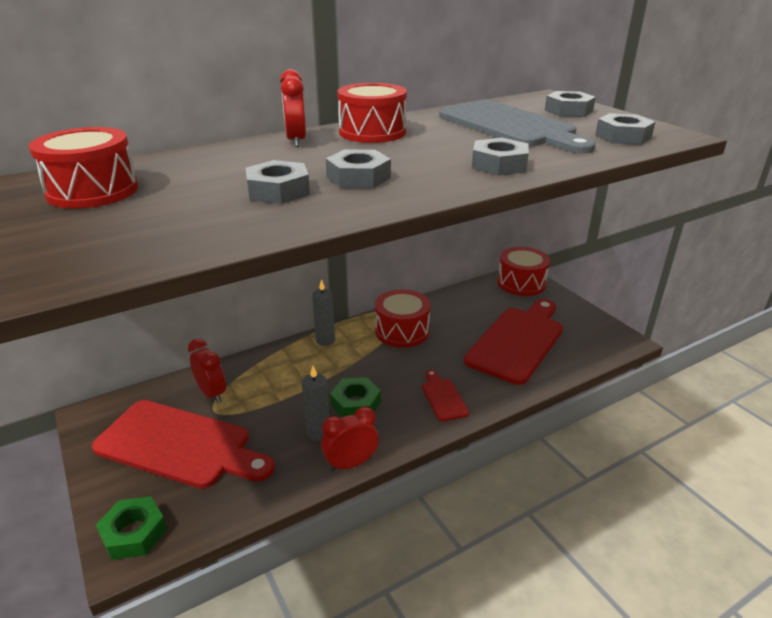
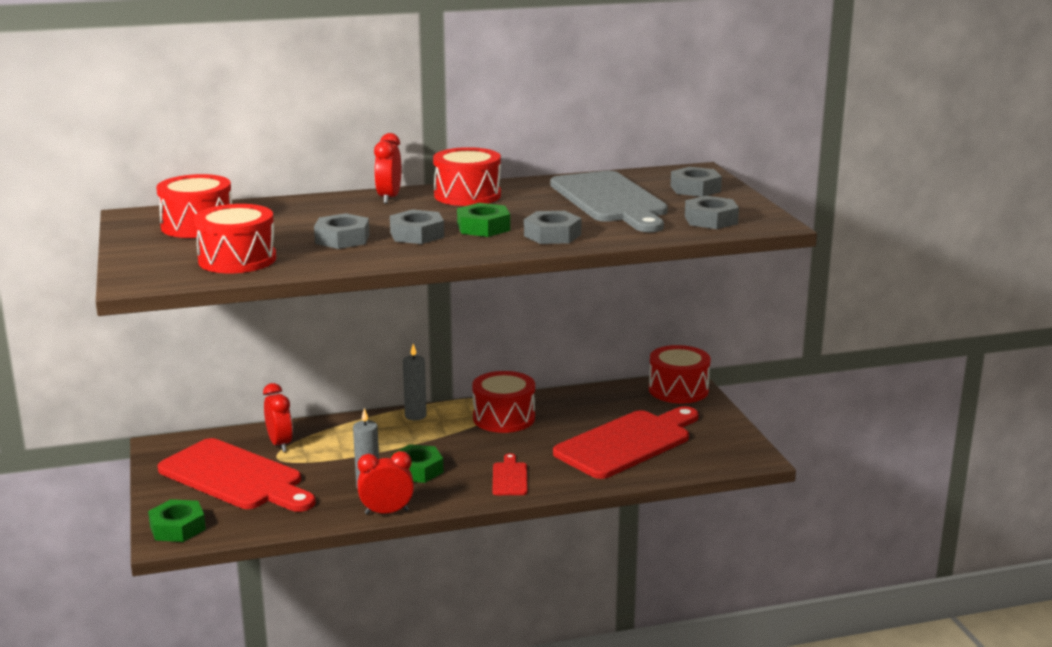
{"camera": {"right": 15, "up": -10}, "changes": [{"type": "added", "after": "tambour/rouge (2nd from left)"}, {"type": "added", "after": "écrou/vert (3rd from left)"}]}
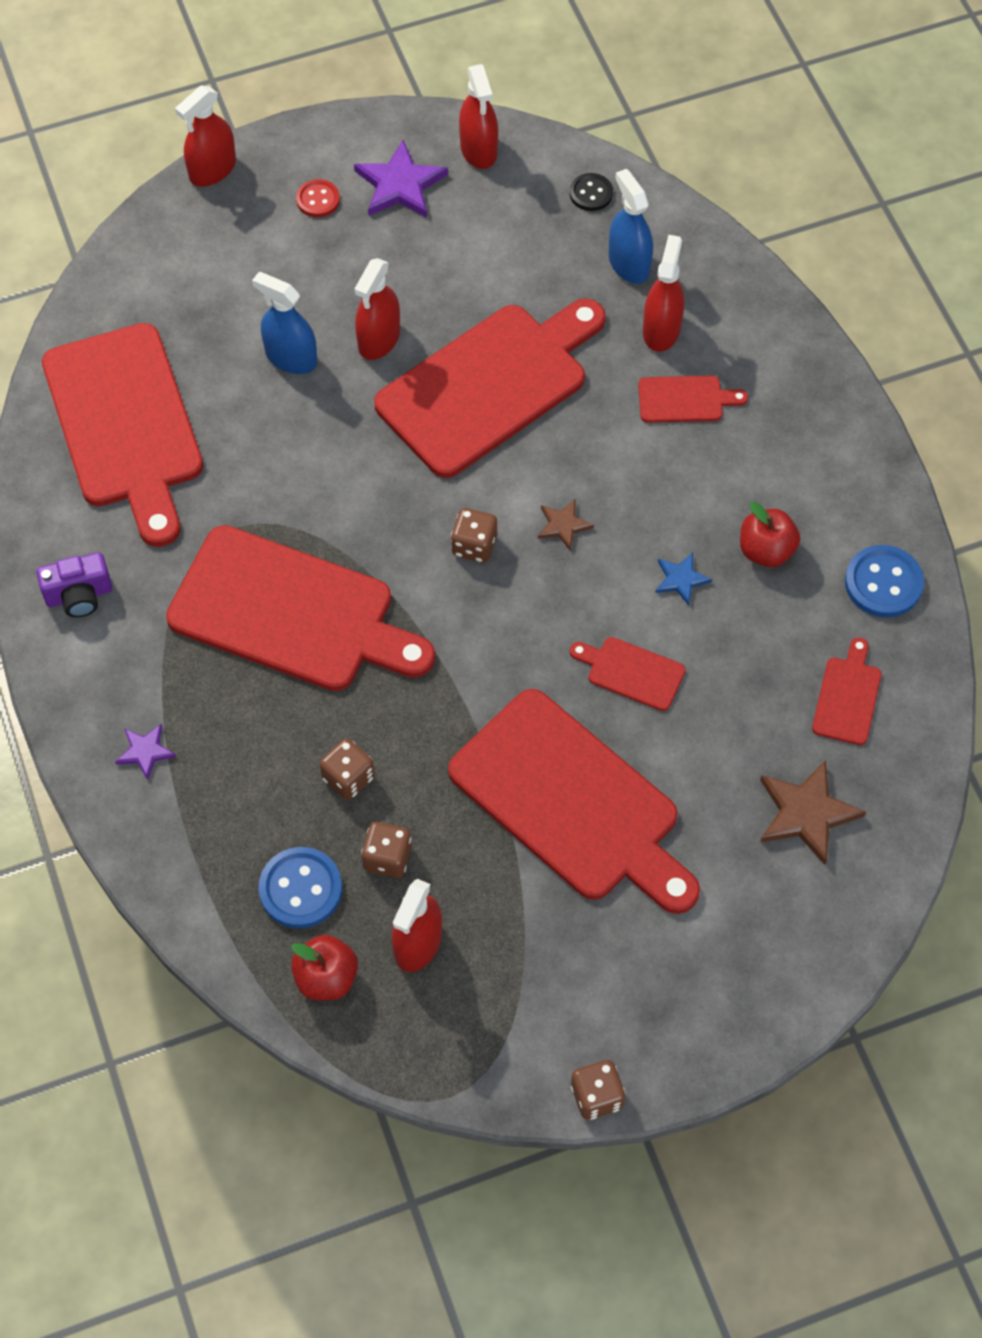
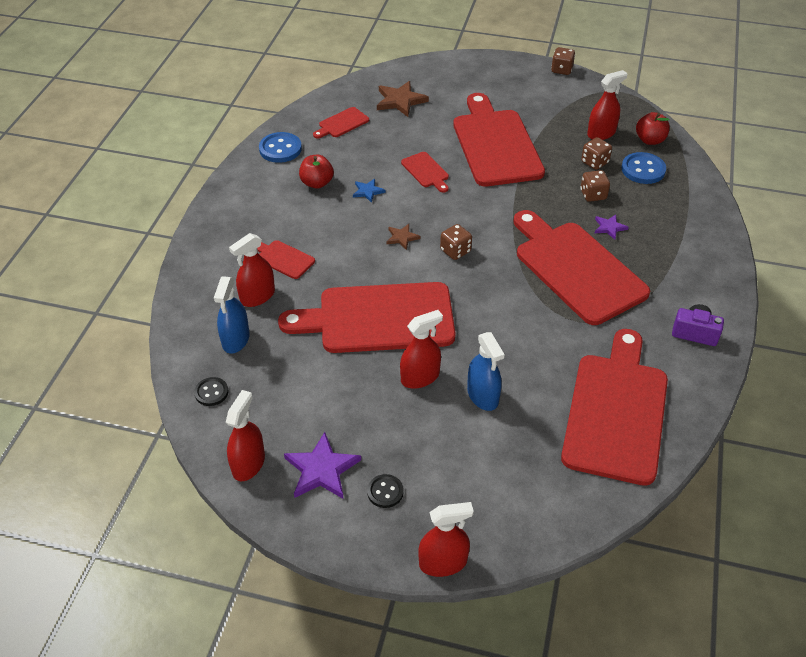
{"camera": {"right": -145, "up": -15}, "changes": [{"type": "recoloured", "before": "bouton/rouge", "after": "bouton/noir (2nd from left)"}, {"type": "moved", "before": "étoile/violet (1st from left in the first image)", "after": "étoile/violet (2nd from left)"}]}
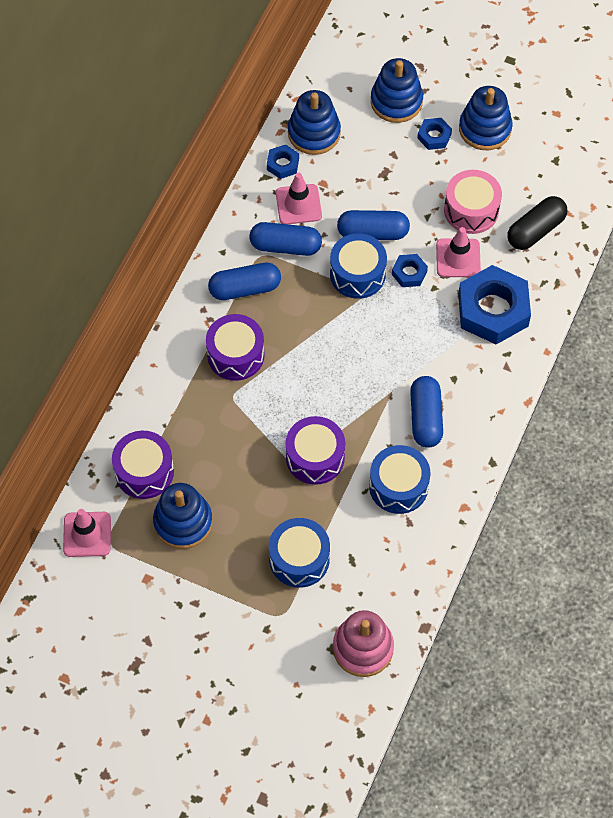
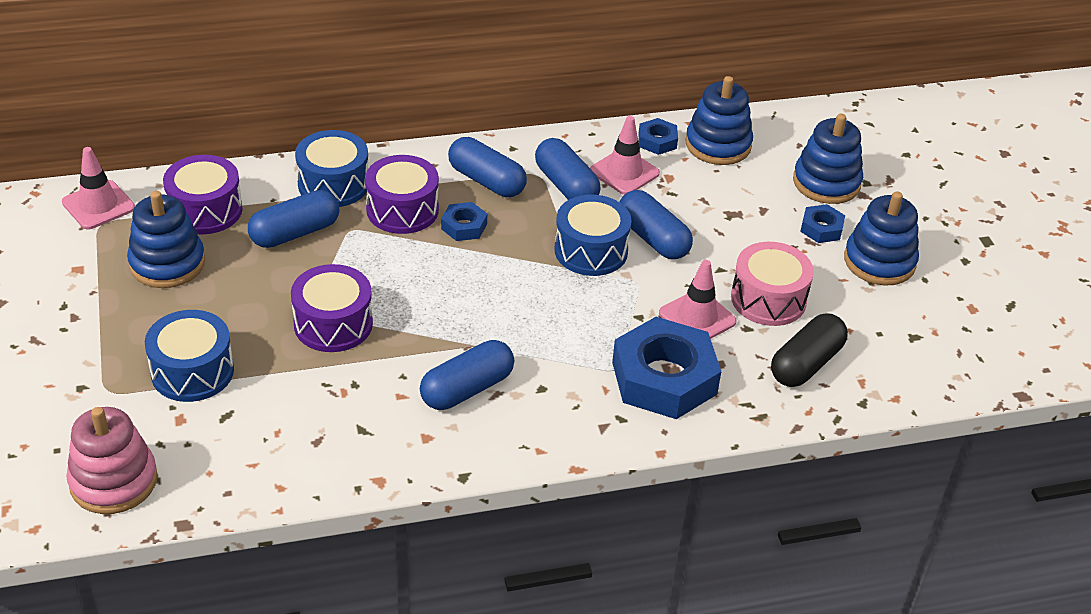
{"camera": {"right": 50, "up": -20}, "changes": [{"type": "added", "after": "gélule/bleu (1st from left)"}, {"type": "moved", "before": "tambour/bleu (3rd from left in the first image)", "after": "tambour/bleu (2nd from left)"}, {"type": "moved", "before": "écrou/bleu (2nd from left in the first image)", "after": "écrou/bleu (1st from left)"}, {"type": "turned", "before": "gélule/noir", "turn": -60}]}
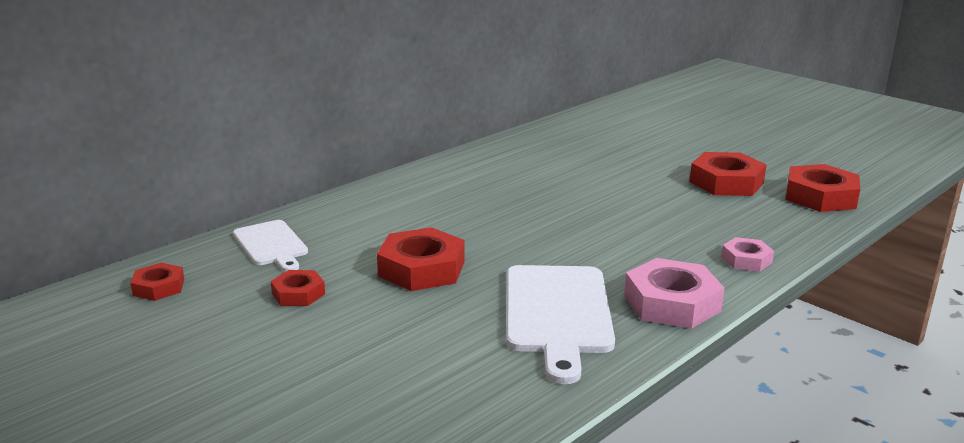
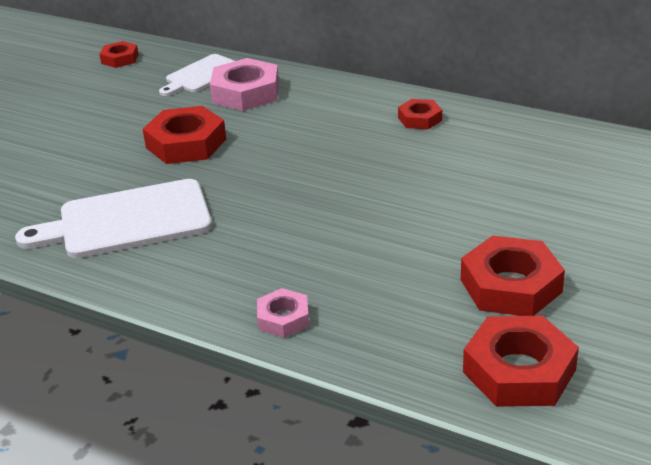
{"camera": {"right": 75, "up": 10}, "changes": [{"type": "moved", "before": "écrou/rose (1st from left)"}, {"type": "moved", "before": "écrou/rouge (2nd from left in the first image)", "after": "écrou/rouge (3rd from left)"}]}
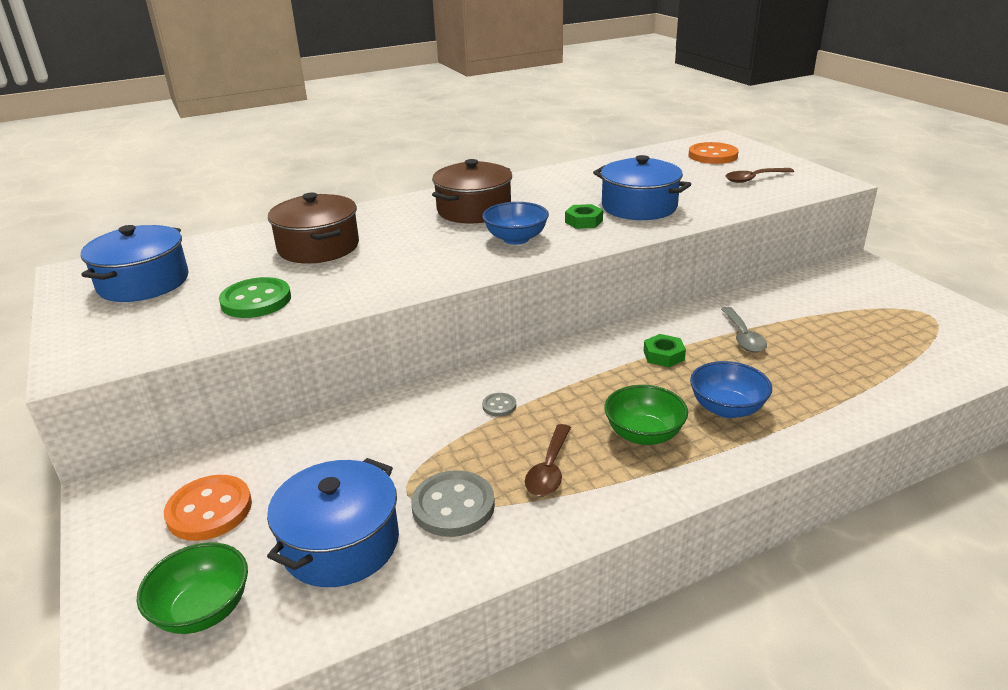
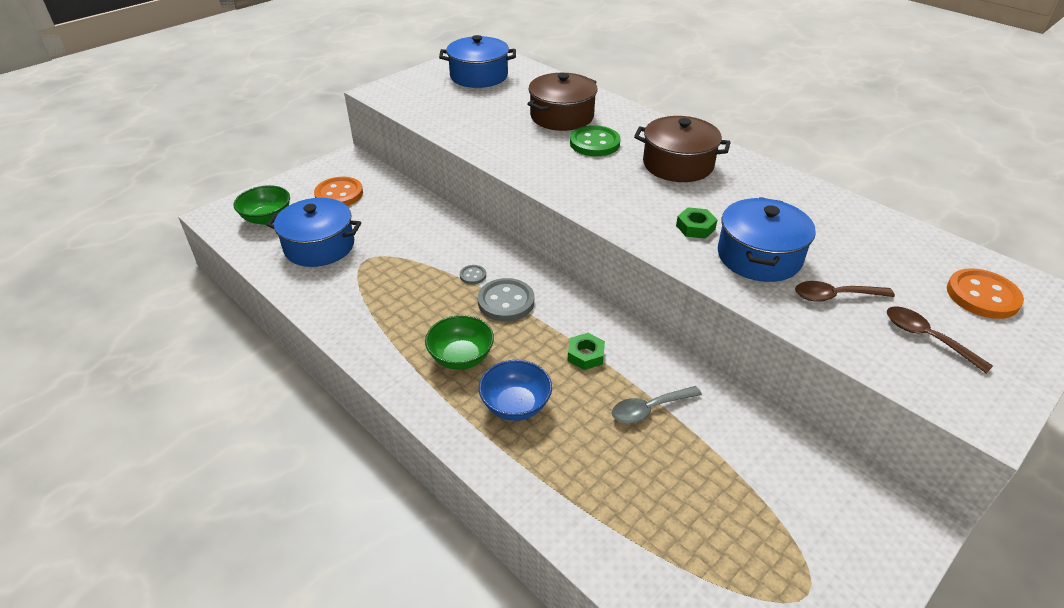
{"camera": {"right": 70, "up": 10}, "changes": [{"type": "moved", "before": "bouton/gris (1st from left in the first image)", "after": "bouton/gris (2nd from left)"}, {"type": "moved", "before": "bouton/vert"}, {"type": "moved", "before": "cuillère/marron (1st from left)"}, {"type": "removed", "before": "bol/bleu (1st from left)"}]}
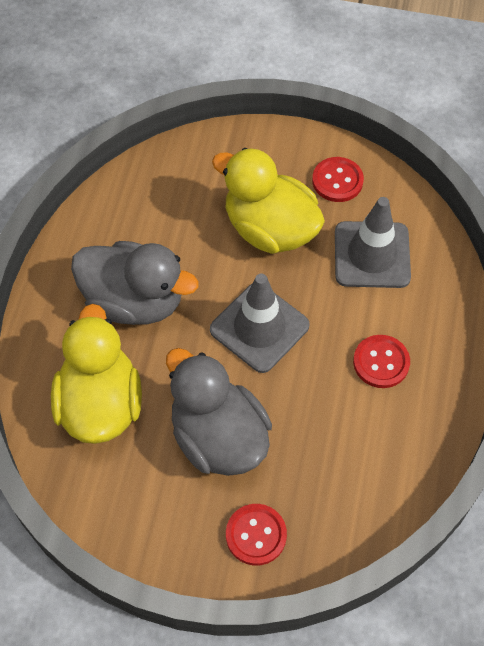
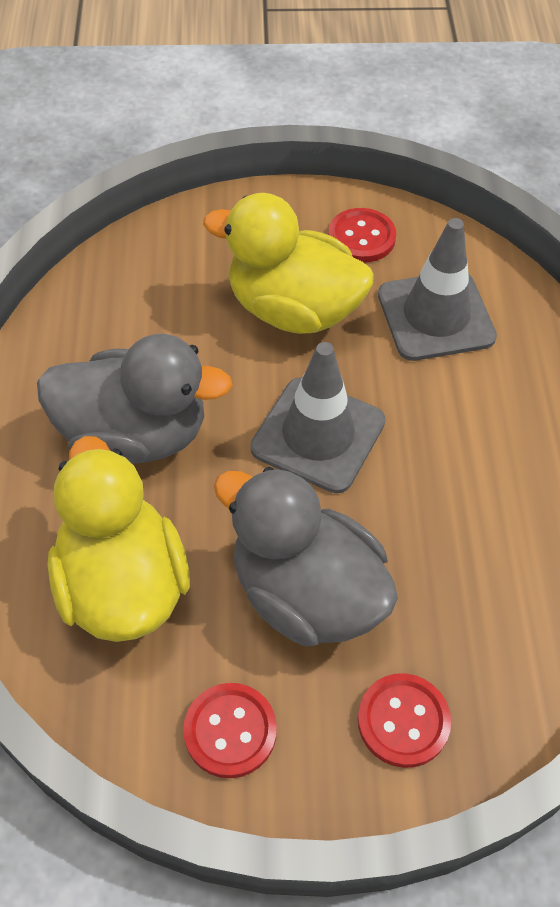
{"camera": {"right": -15, "up": -5}, "changes": [{"type": "moved", "before": "bouton/rouge (3rd from left in the first image)", "after": "bouton/rouge (1st from left)"}]}
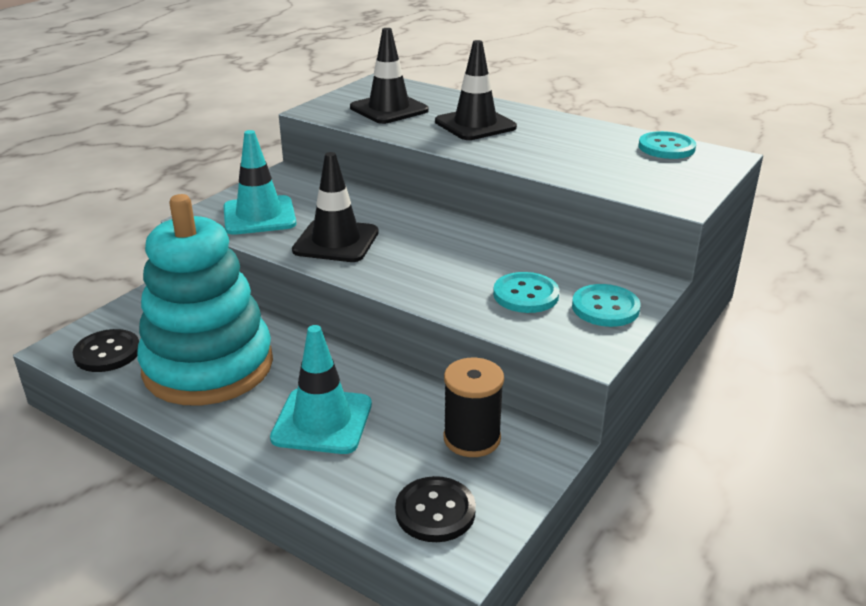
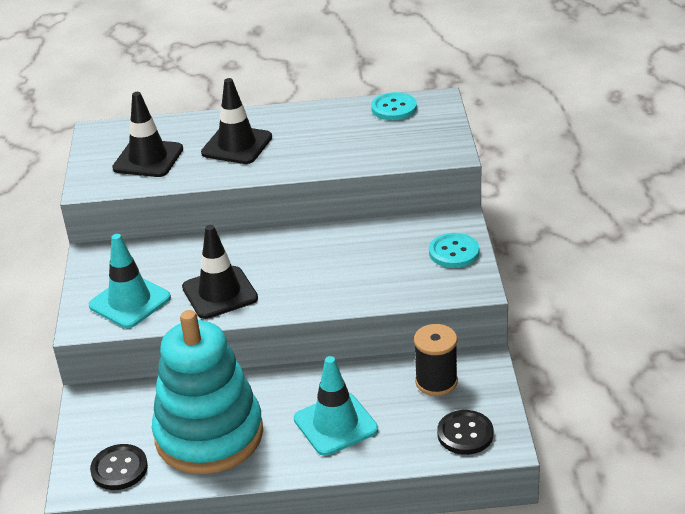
{"camera": {"right": -35, "up": 5}, "changes": [{"type": "removed", "before": "bouton/turquoise (1st from left)"}]}
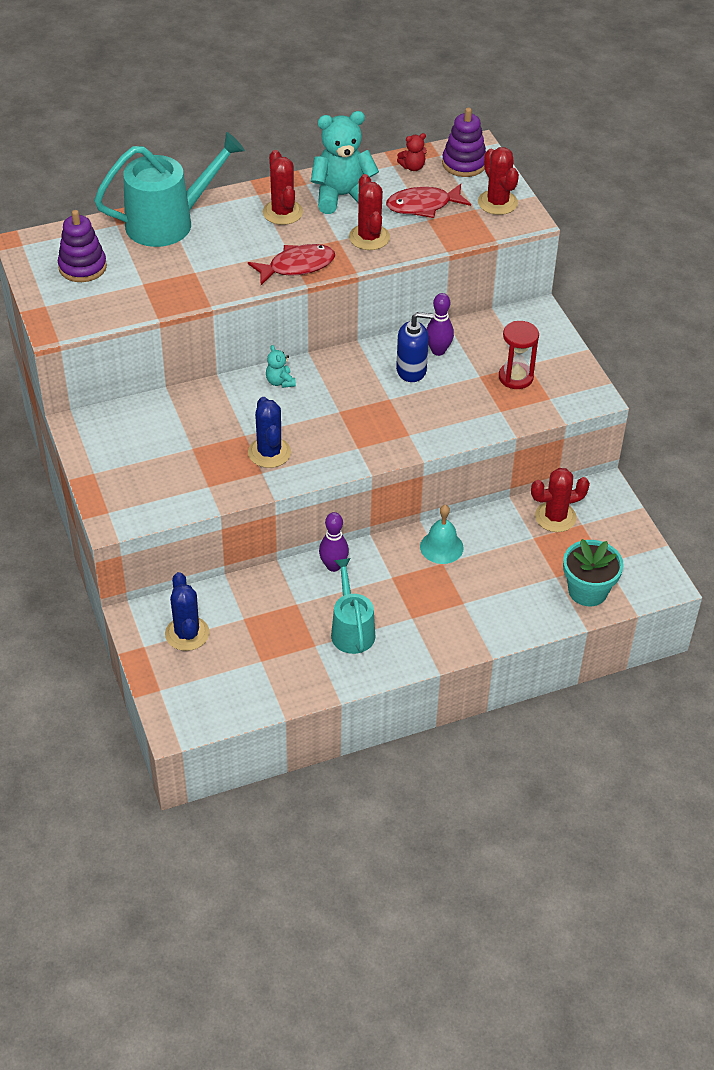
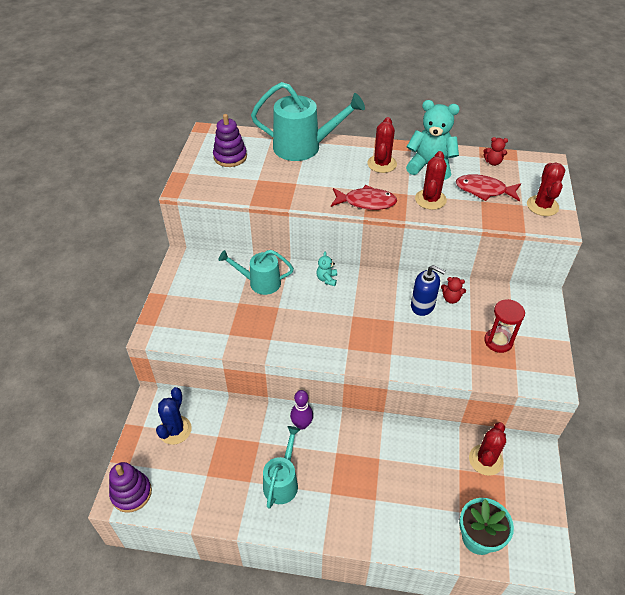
{"camera": {"right": 30, "up": 0}, "changes": [{"type": "moved", "before": "jouet à empiler/violet (2nd from left in the first image)", "after": "jouet à empiler/violet (1st from left)"}, {"type": "added", "after": "arrosoir/turquoise (1st from left)"}, {"type": "replaced", "before": "quille/violet (2nd from left)", "after": "ours en peluche/rouge (1st from left)"}, {"type": "turned", "before": "cactus/rouge (4th from left in the first image)", "turn": -75}, {"type": "removed", "before": "cactus/bleu (2nd from left)"}, {"type": "removed", "before": "cloche/turquoise"}]}
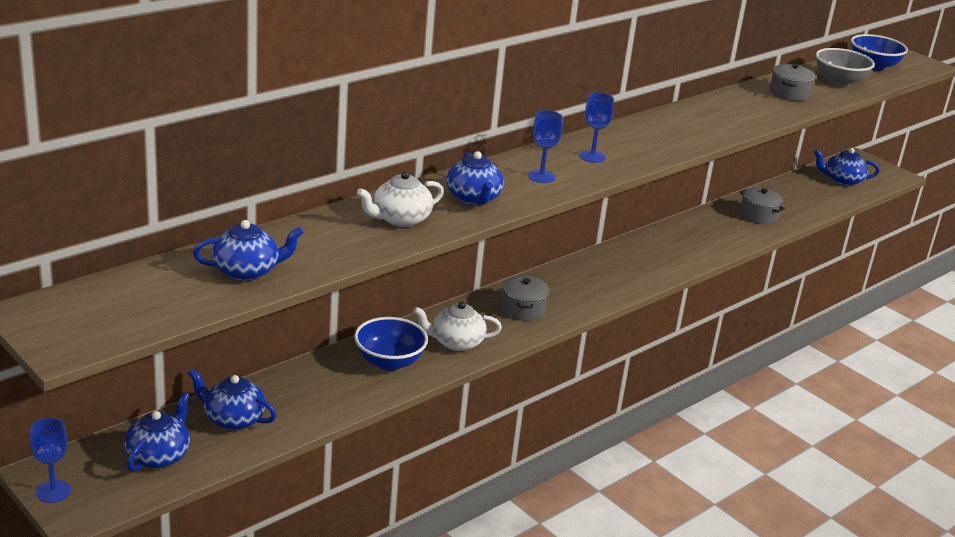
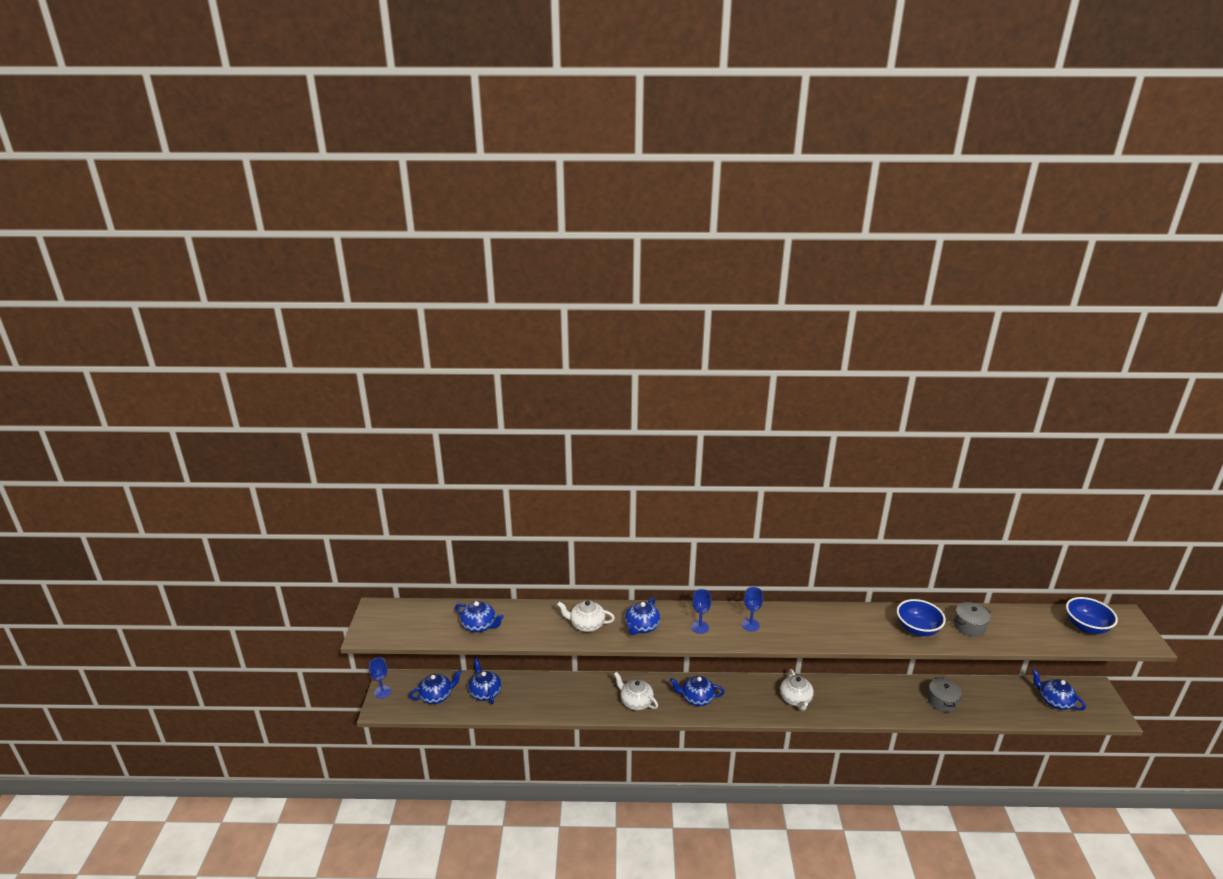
{"camera": {"right": 45, "up": 0}, "changes": [{"type": "replaced", "before": "marmite/gris (1st from left)", "after": "théière/bleu (5th from left)"}, {"type": "added", "after": "théière/blanc (3rd from left)"}, {"type": "moved", "before": "bol/bleu (1st from left)"}, {"type": "removed", "before": "bol/gris"}]}
